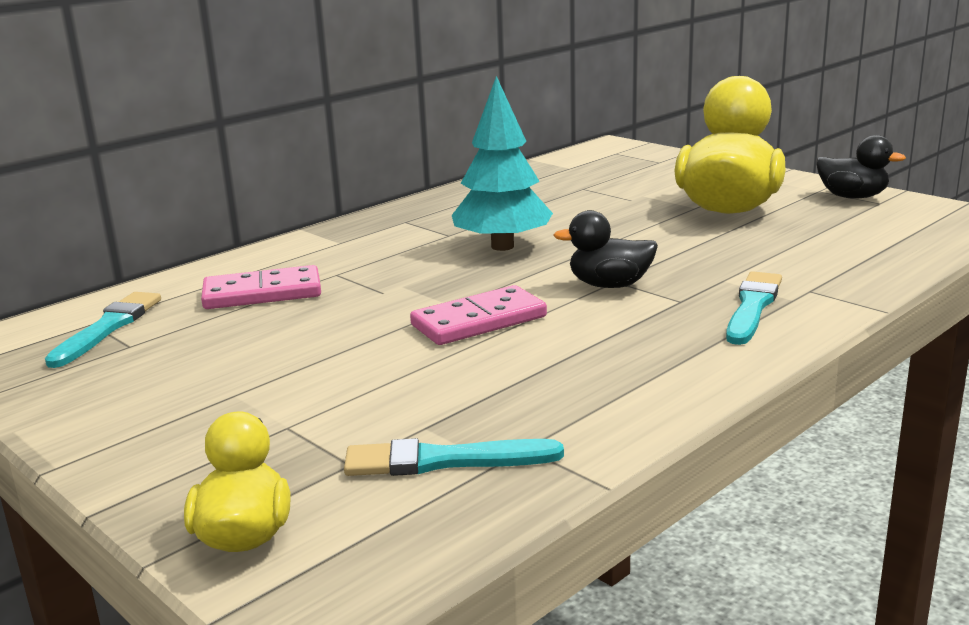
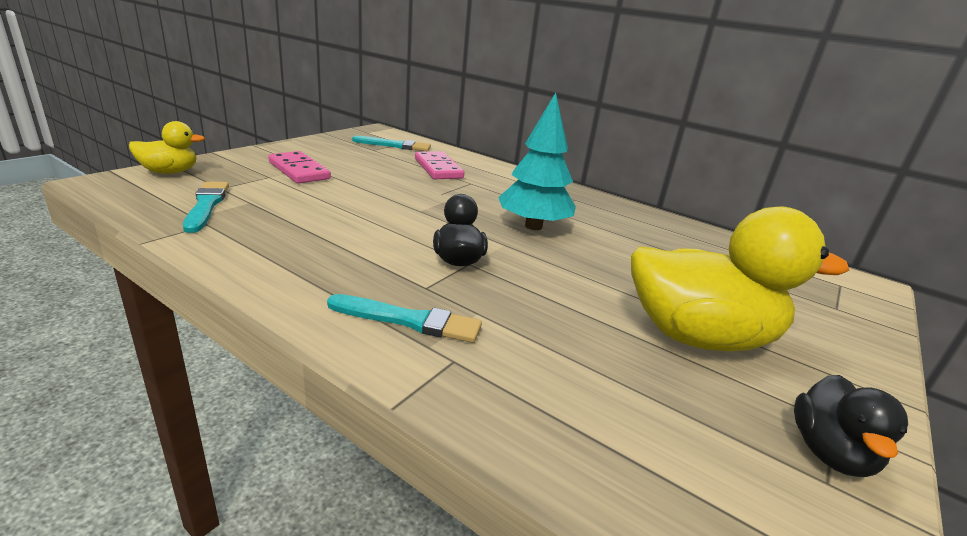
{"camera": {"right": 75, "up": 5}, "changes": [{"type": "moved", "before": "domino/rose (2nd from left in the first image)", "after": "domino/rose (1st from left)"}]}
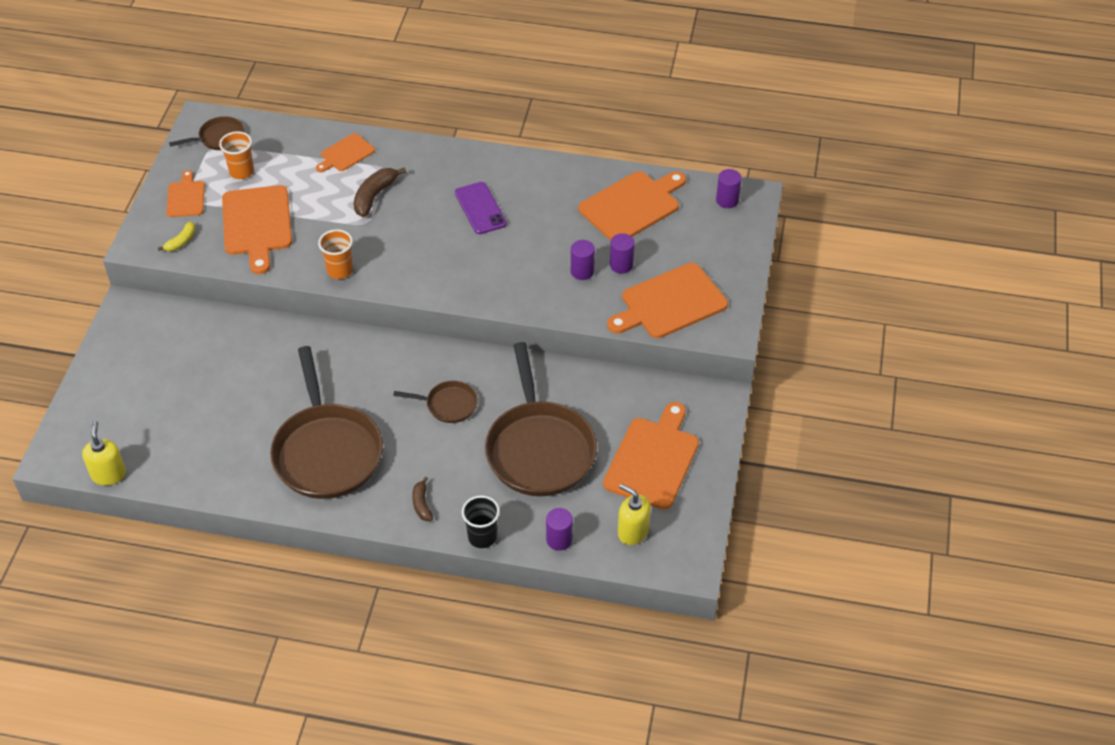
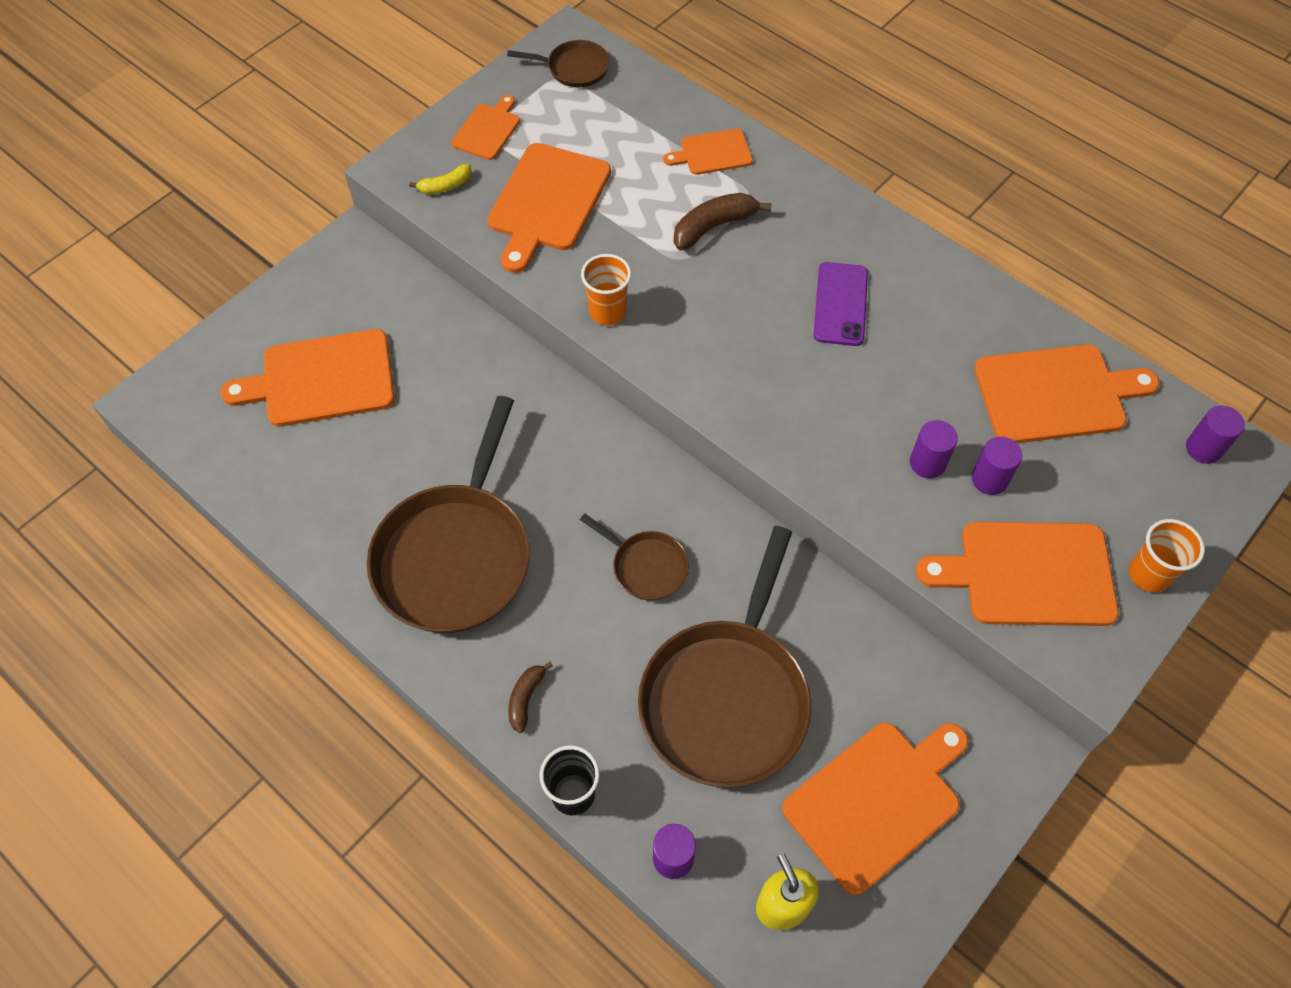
{"camera": {"right": 30, "up": 10}, "changes": [{"type": "added", "after": "planche à découper/orange (1st from left)"}, {"type": "moved", "before": "gobelet/orange (1st from left in the first image)", "after": "gobelet/orange (2nd from left)"}, {"type": "removed", "before": "distributeur de savon/jaune (1st from left)"}]}
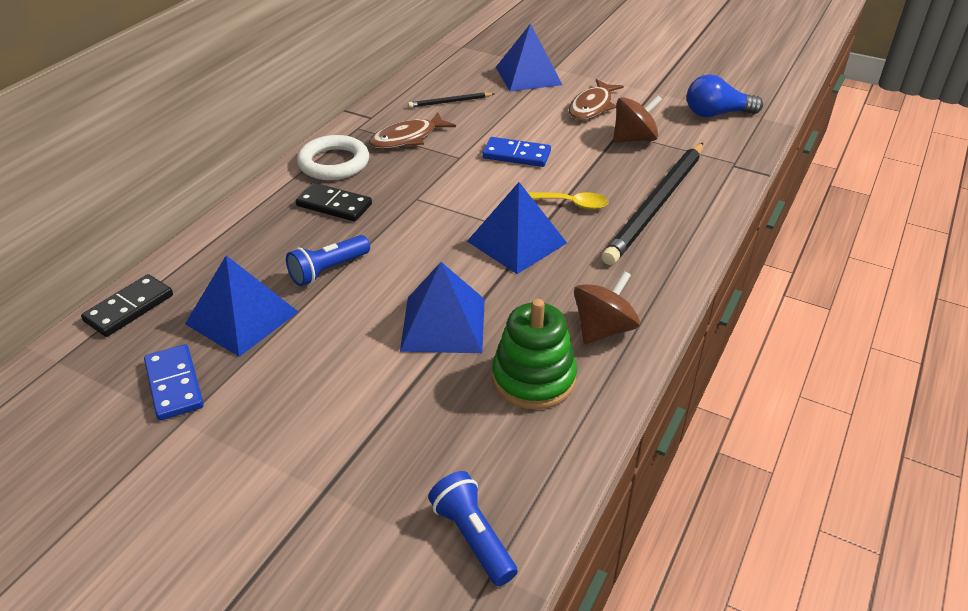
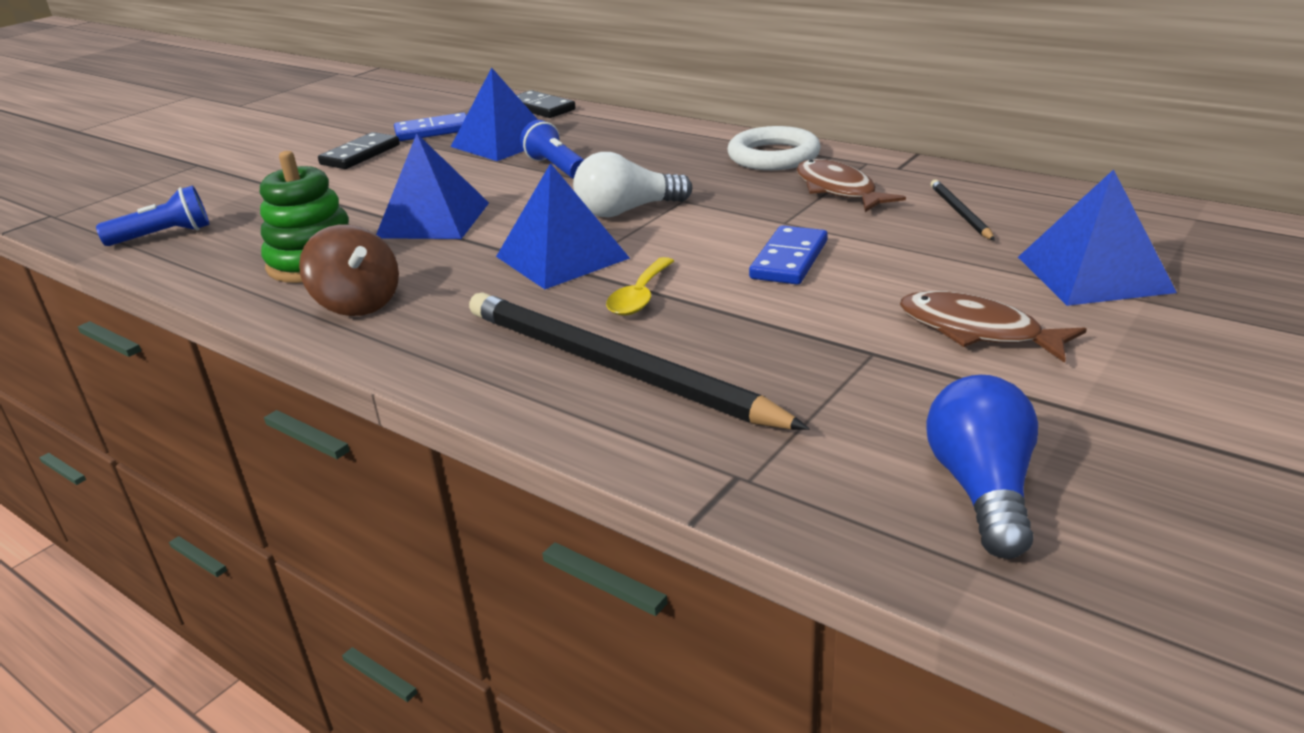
{"camera": {"right": 100, "up": -10}, "changes": [{"type": "moved", "before": "domino/noir (2nd from left in the first image)", "after": "domino/noir (1st from left)"}, {"type": "added", "after": "ampoule/blanc"}, {"type": "removed", "before": "toupie/marron (2nd from left)"}]}
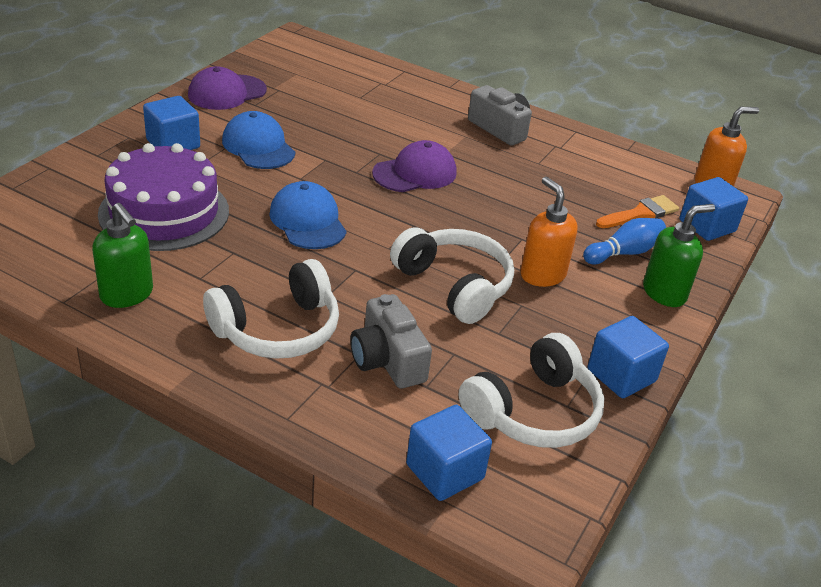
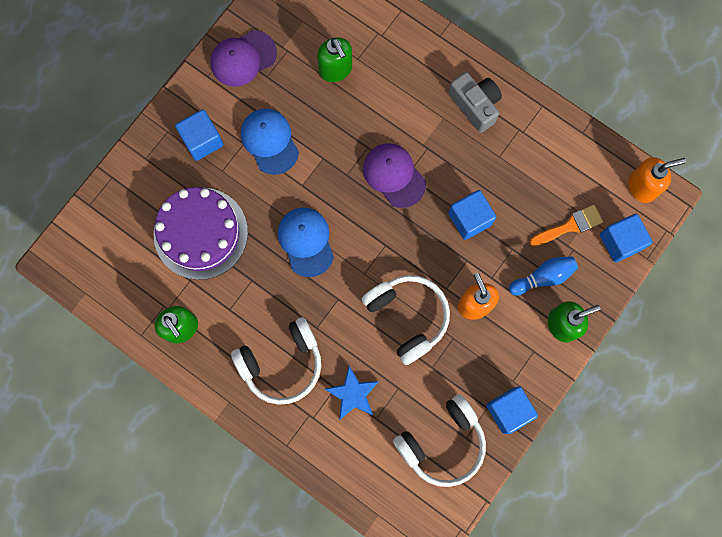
{"camera": {"right": 10, "up": 40}, "changes": [{"type": "added", "after": "distributeur de savon/vert (2nd from left)"}, {"type": "replaced", "before": "appareil photo/gris (1st from left)", "after": "étoile/bleu"}, {"type": "turned", "before": "casquette/violet (2nd from left)", "turn": -105}, {"type": "moved", "before": "cube/bleu (2nd from left)"}]}
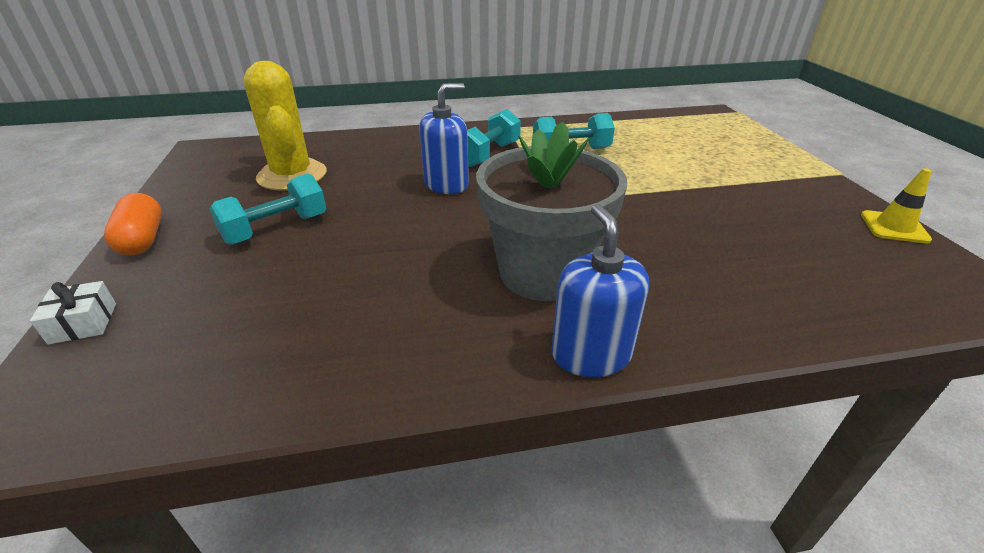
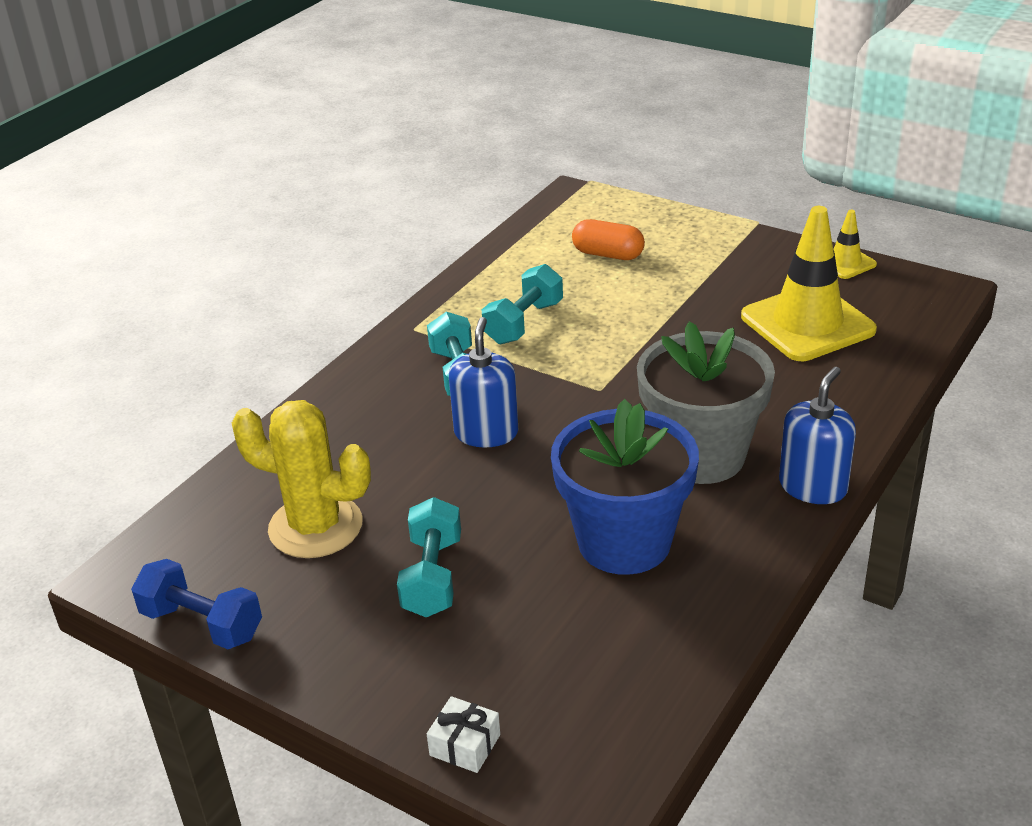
{"camera": {"right": -45, "up": 0}, "changes": [{"type": "added", "after": "haltère/bleu"}, {"type": "added", "after": "pot de fleurs/bleu"}, {"type": "moved", "before": "gélule/orange"}, {"type": "added", "after": "cône de chantier/jaune (1st from left)"}, {"type": "turned", "before": "distributeur de savon/bleu (2nd from left)", "turn": 90}]}
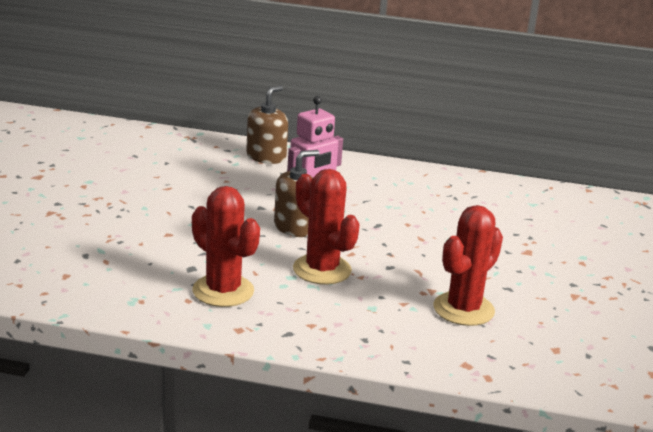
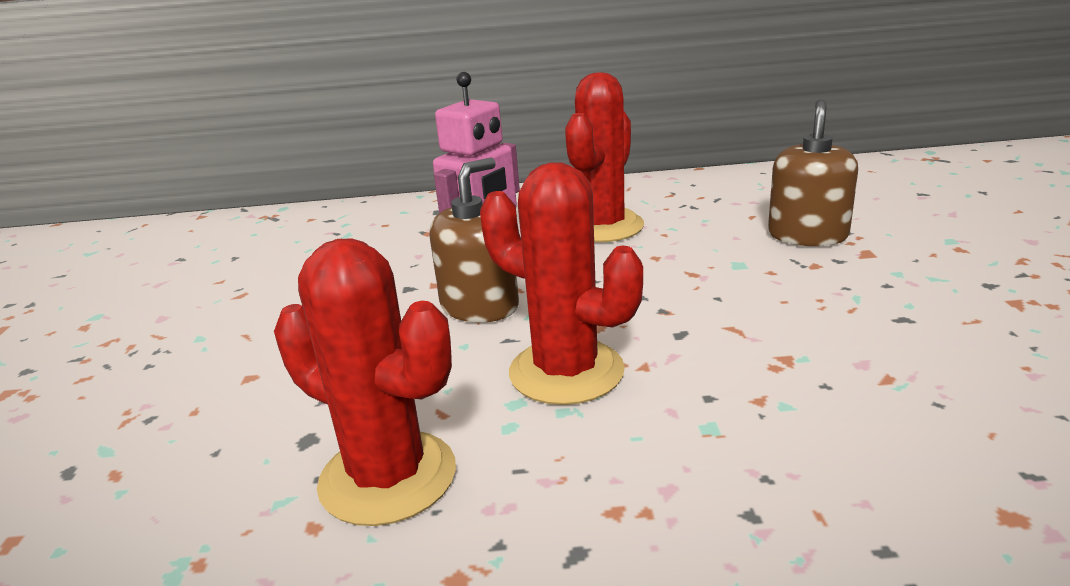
{"camera": {"right": -10, "up": 0}, "changes": [{"type": "moved", "before": "cactus/rouge (3rd from left)"}, {"type": "moved", "before": "distributeur de savon/marron (1st from left in the first image)", "after": "distributeur de savon/marron (2nd from left)"}]}
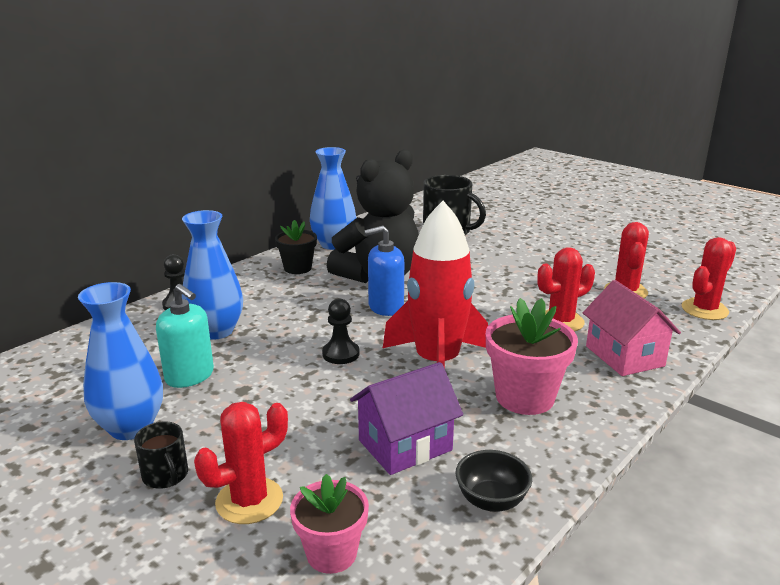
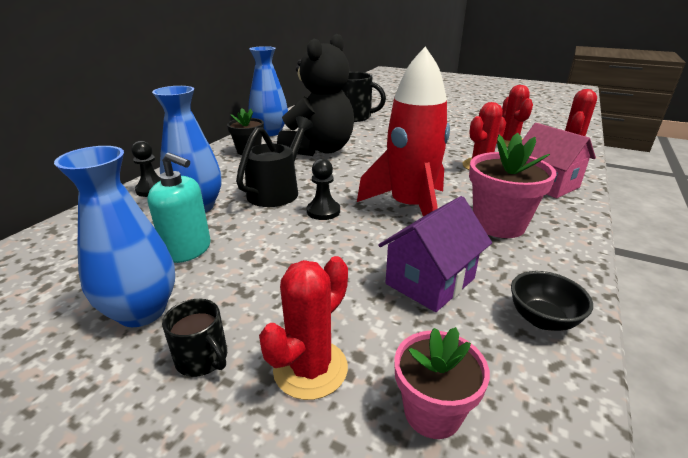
{"camera": {"right": -15, "up": 5}, "changes": [{"type": "added", "after": "arrosoir/noir"}, {"type": "removed", "before": "distributeur de savon/bleu"}]}
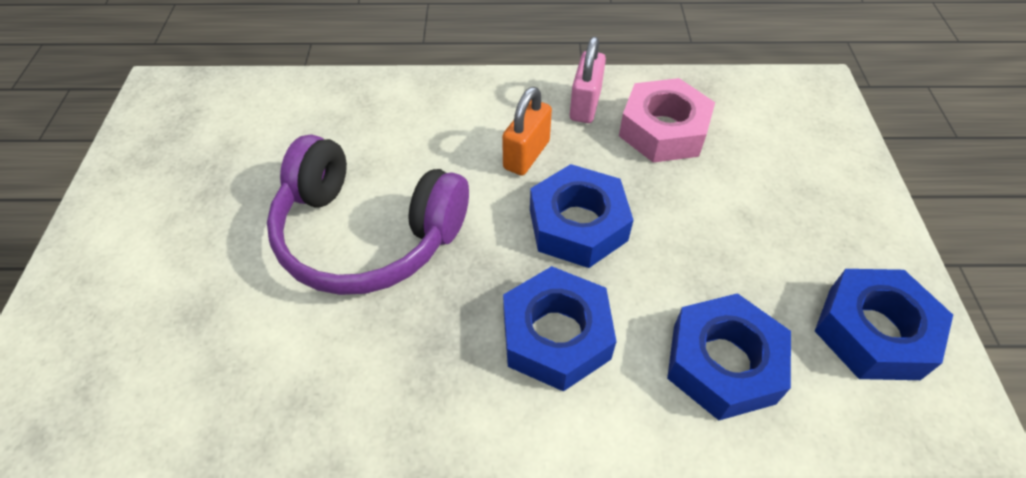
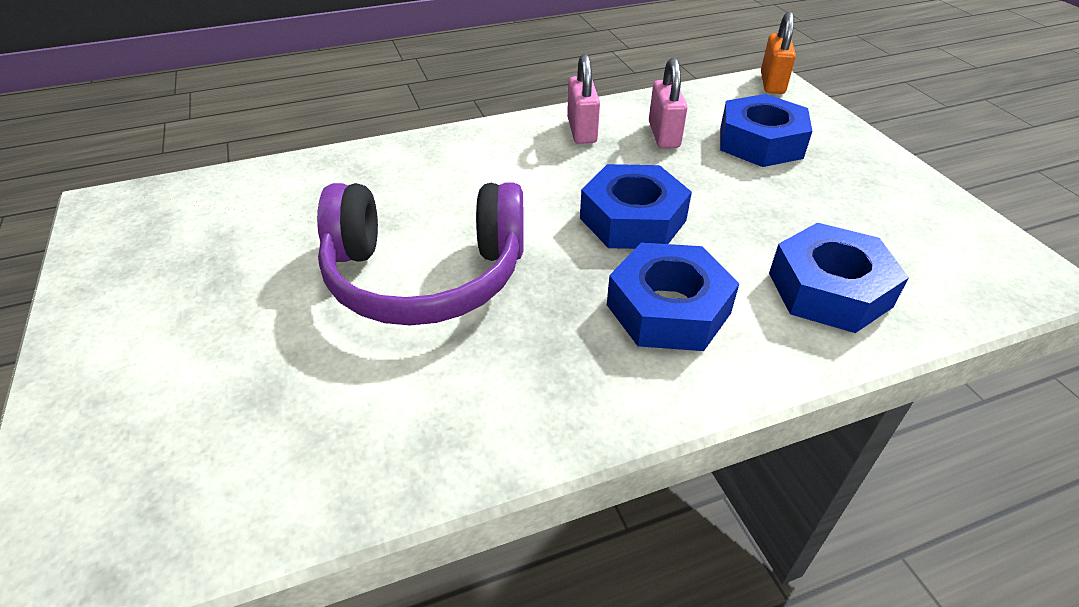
{"camera": {"right": -20, "up": -10}, "changes": [{"type": "replaced", "before": "écrou/rose", "after": "cadenas/rose (2nd from left)"}, {"type": "moved", "before": "écrou/bleu (4th from left in the first image)", "after": "écrou/bleu (3rd from left)"}, {"type": "moved", "before": "cadenas/orange"}]}
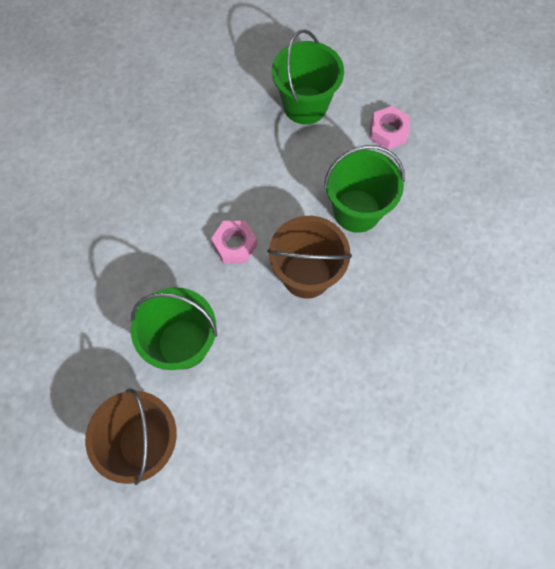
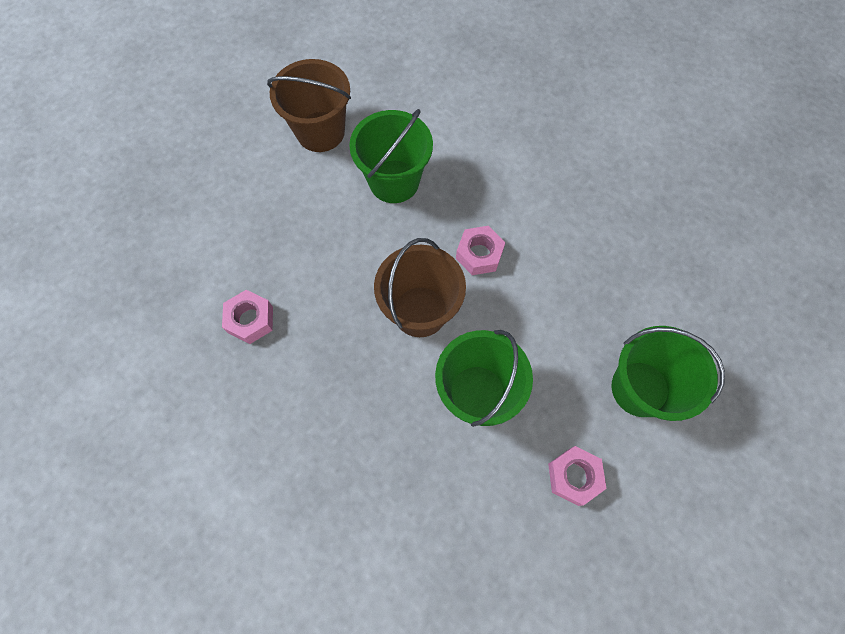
{"camera": {"right": 110, "up": 0}, "changes": [{"type": "added", "after": "écrou/rose (1st from left)"}]}
